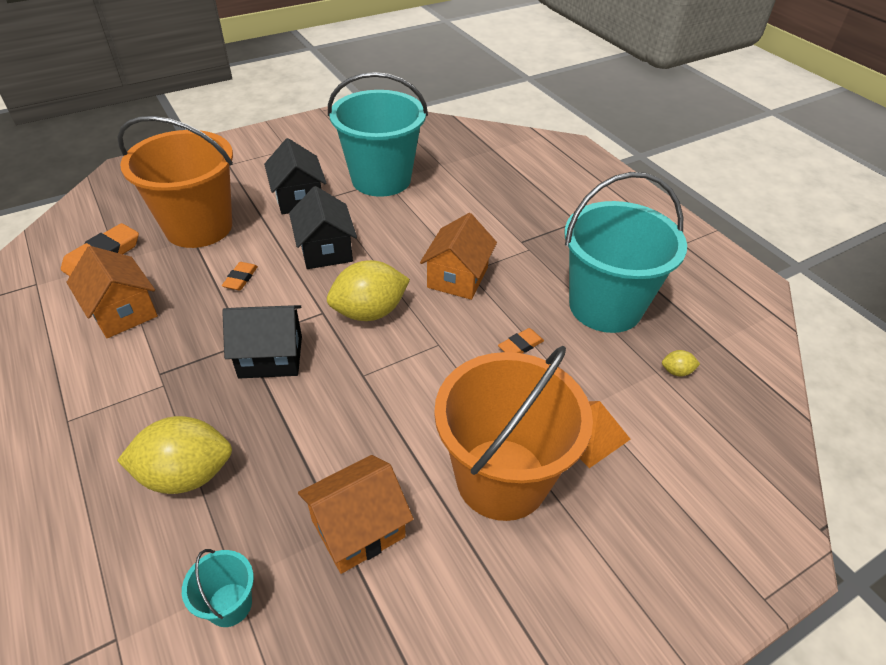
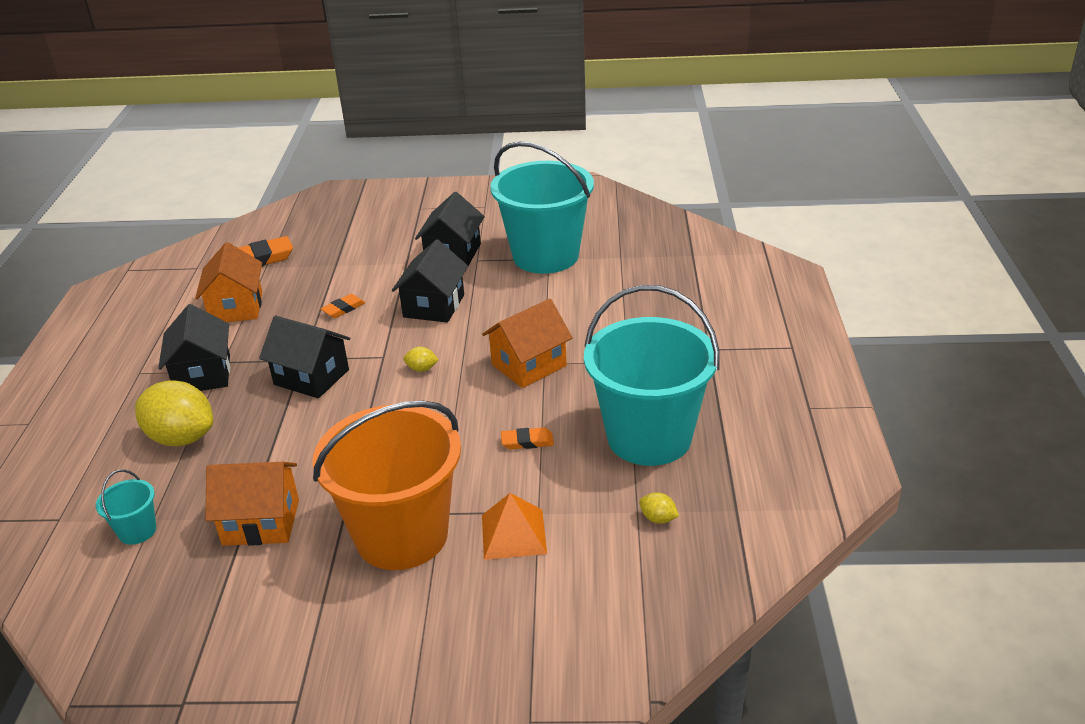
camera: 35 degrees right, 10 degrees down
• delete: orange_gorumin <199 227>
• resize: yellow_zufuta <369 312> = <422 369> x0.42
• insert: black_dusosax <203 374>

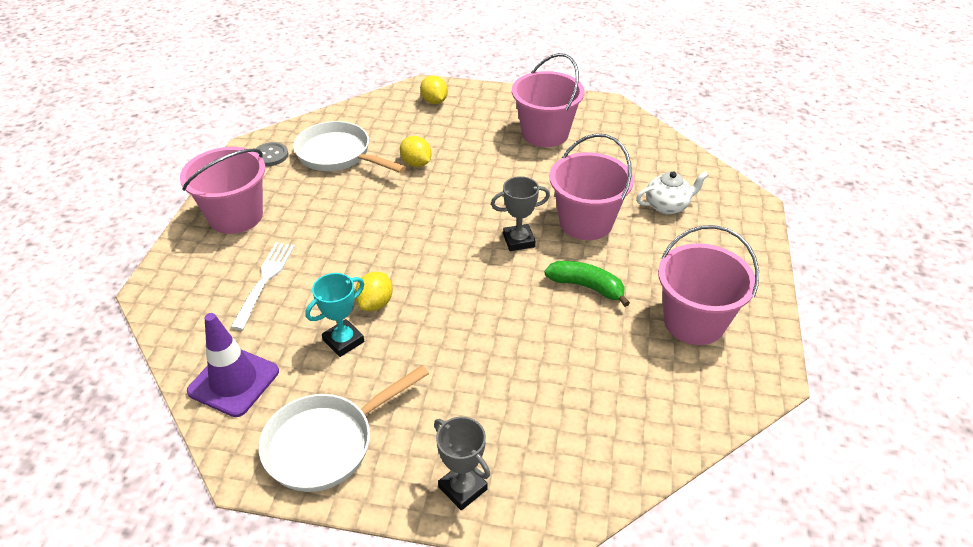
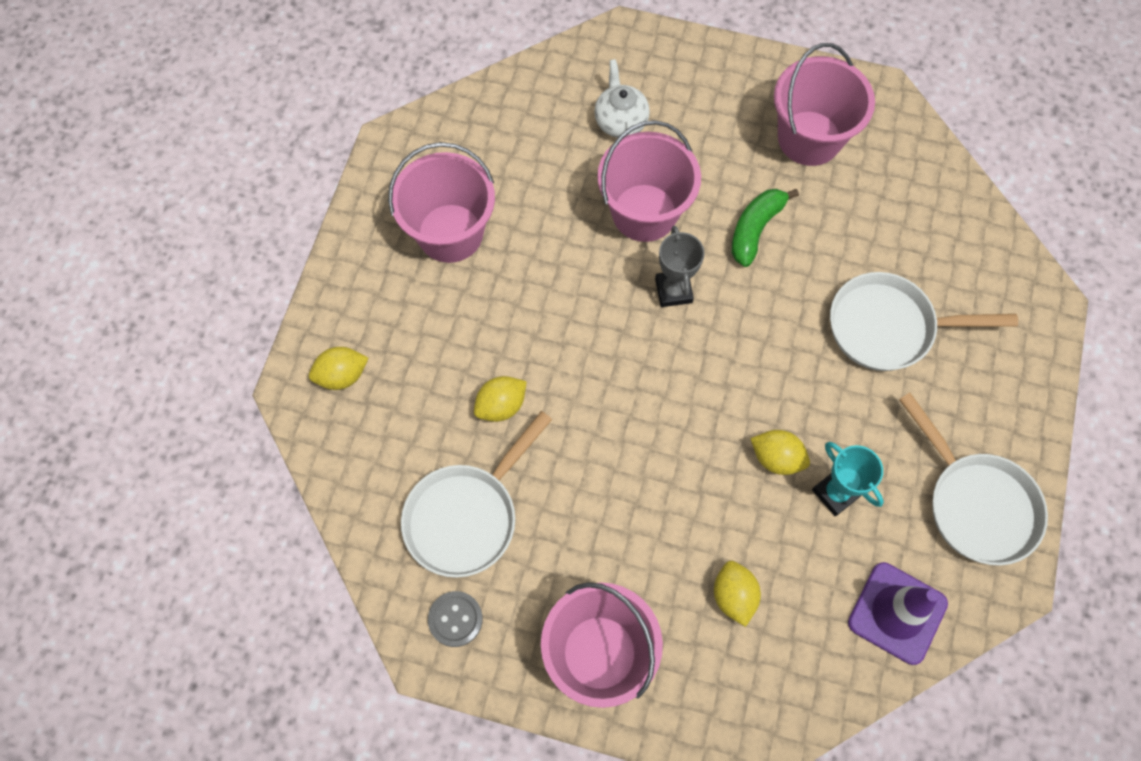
camera: 85 degrees left, 25 degrees up
• replace: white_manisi <265 281> to yellow_zufuta <733 596>
• delete: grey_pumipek <463 488>
• insert: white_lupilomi <889 327>

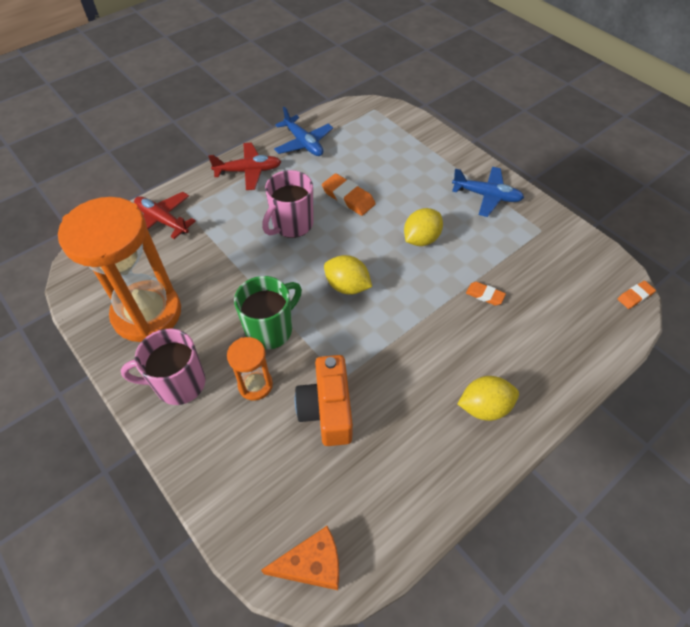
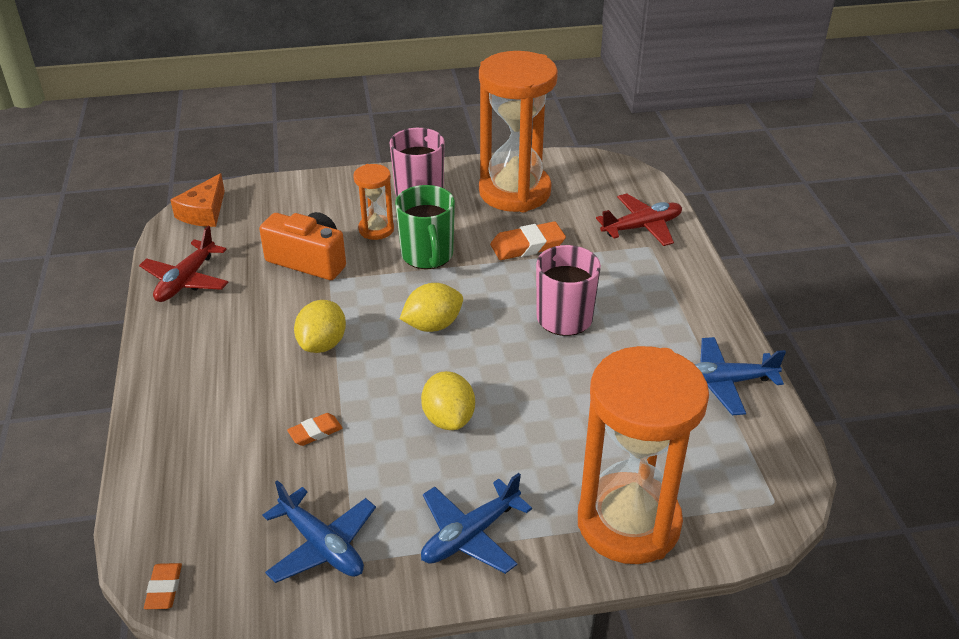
camera: 120 degrees right, 15 degrees down
• move: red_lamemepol <248 171> to <186 280>
• move: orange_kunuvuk <348 197> to <527 245>
• move: yellow_zufuta <484 407> to <322 344>
• insert: blue_lamemepol <322 545>
• insert: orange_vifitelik <628 522>

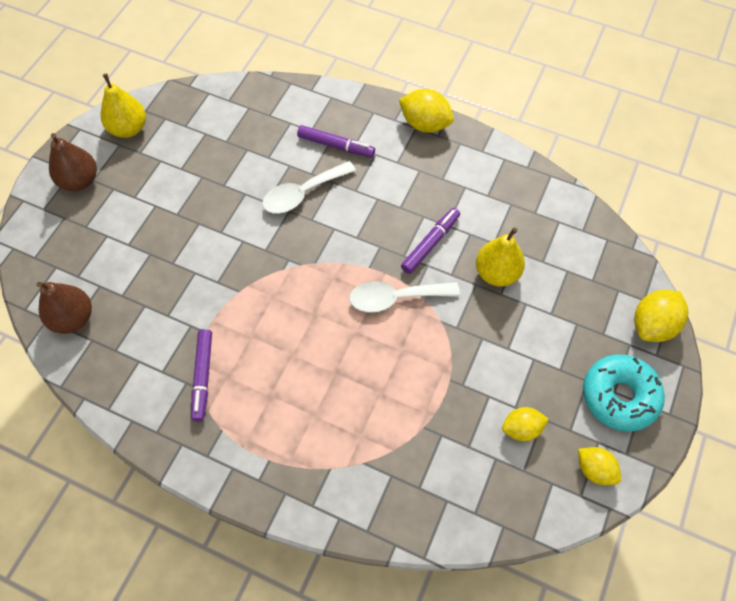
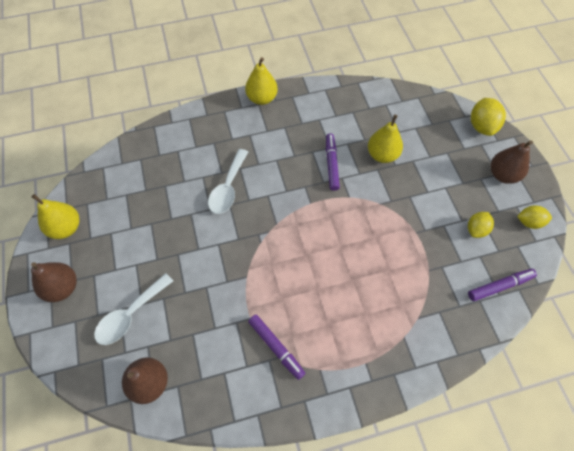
camera: 40 degrees left, 0 degrees up
• move: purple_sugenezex <336 145> to <499 286>
• move: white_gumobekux <395 298> to <130 315>
• replace: yellow_zufuta <425 124> to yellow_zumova <262 98>
• replace: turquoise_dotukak <619 396> to brown_zumova <502 175>

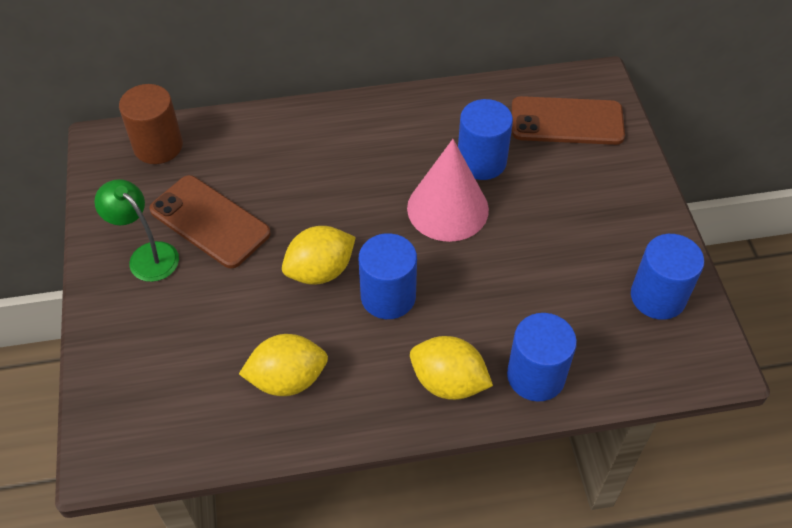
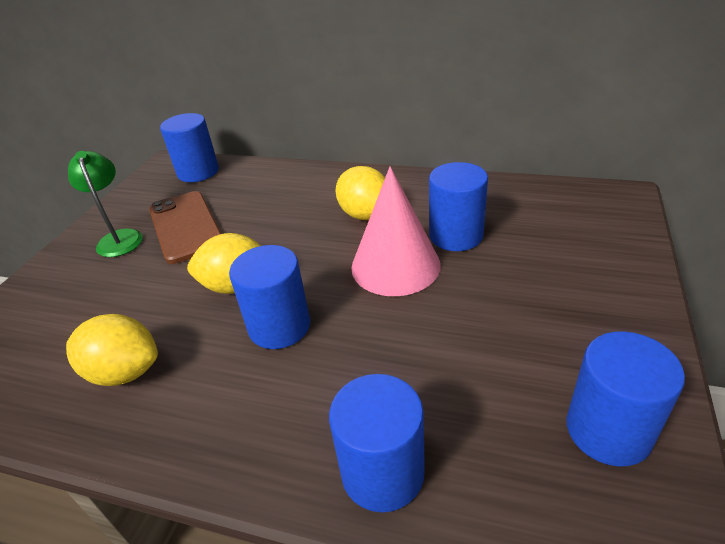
camera: 30 degrees right, 15 degrees down
• recolor: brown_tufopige <158 146> to blue_tufopige <198 172>
• move: yellow_zufuta <448 382> to <365 215>
• delete: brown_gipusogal <567 121>

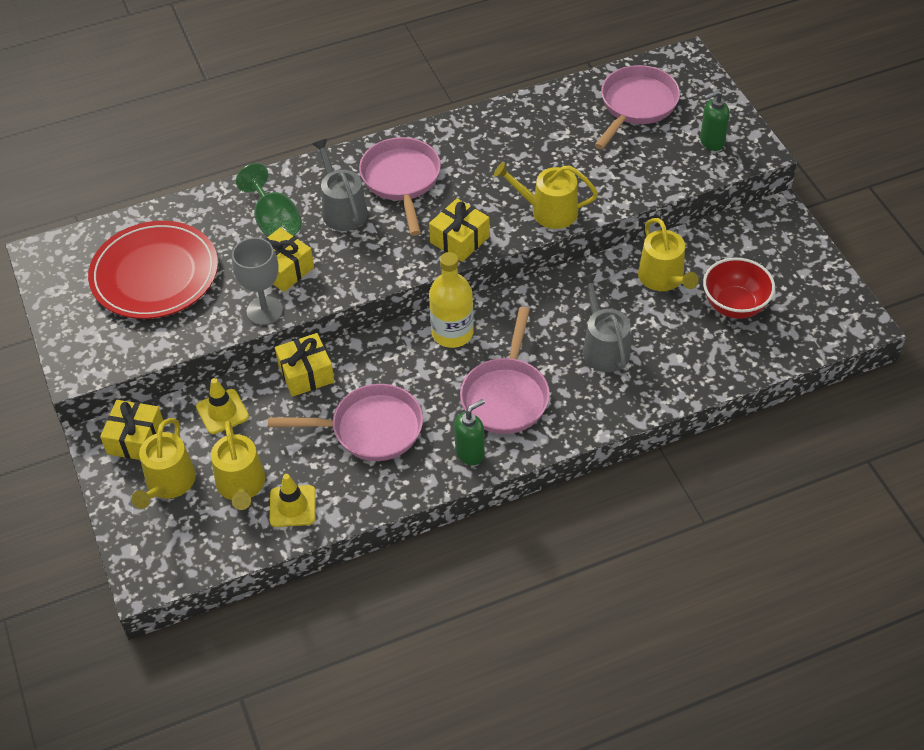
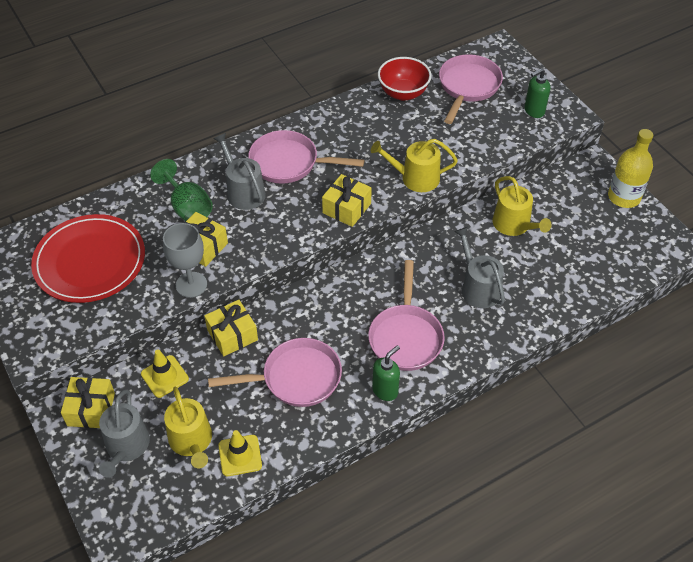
camera: 10 degrees left, 0 degrees up
• recolor: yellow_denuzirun <168 483> to grey_denuzirun <126 447>
• rotate: pink_lupilomi <401 180> = <289 163> 60 degrees counterclockwise
• move: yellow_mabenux <452 333> to <624 197>
• move: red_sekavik <735 305> to <403 93>

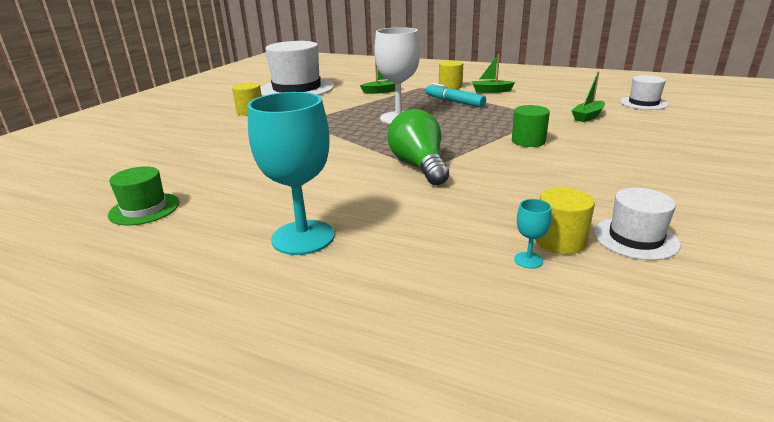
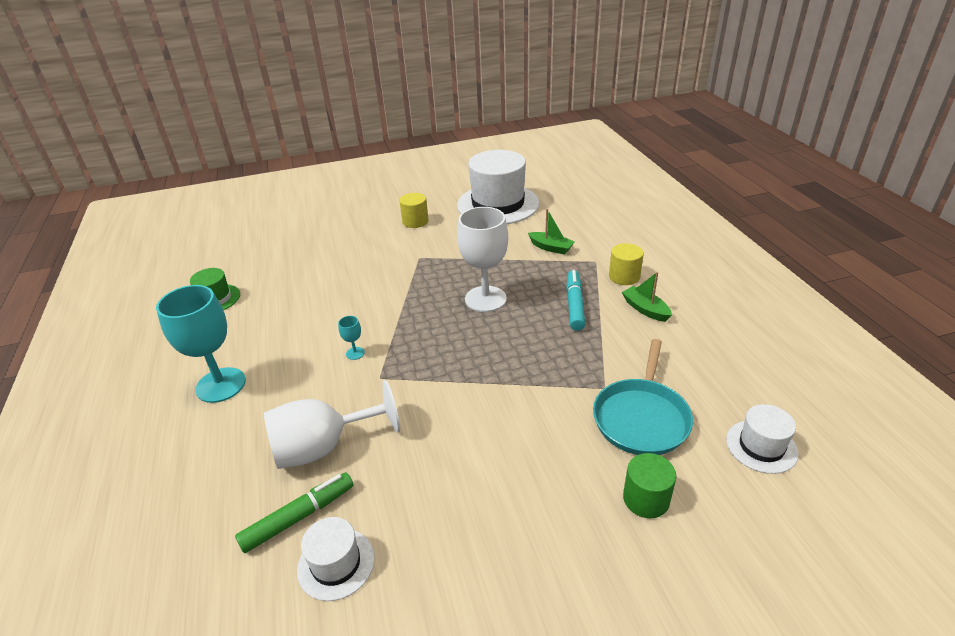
camera: 50 degrees right, 10 degrees up
• delete: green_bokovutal <419 166>
• move: green_tufopige <528 141> to <646 499>
• move: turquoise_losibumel <528 260> to <355 353>
• replace: yellow_tufopige <560 241> to green_sugenezex <299 517>
• replace: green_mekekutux <588 116> to turquoise_lupilomi <641 417>
• insert: white_losibumel <323 447>

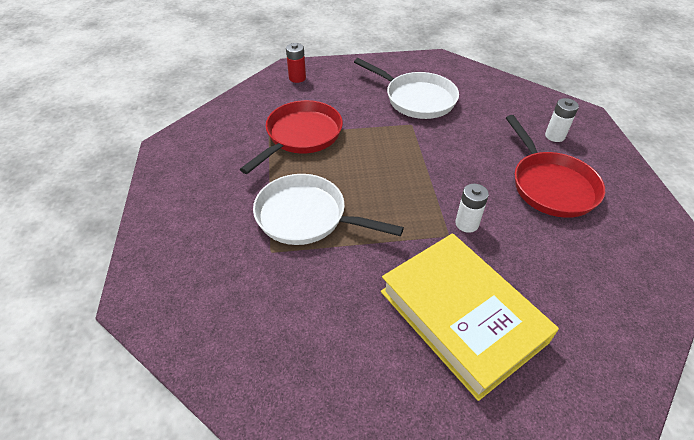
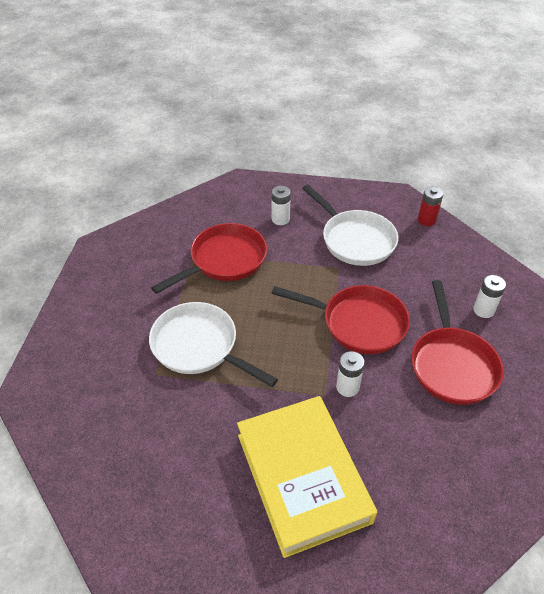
camera: 15 degrees right, 0 degrees up
• move: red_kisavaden <297 78> to <426 220>
• insert: red_lupilomi <358 323>
• insert: white_kisavaden <280 219>

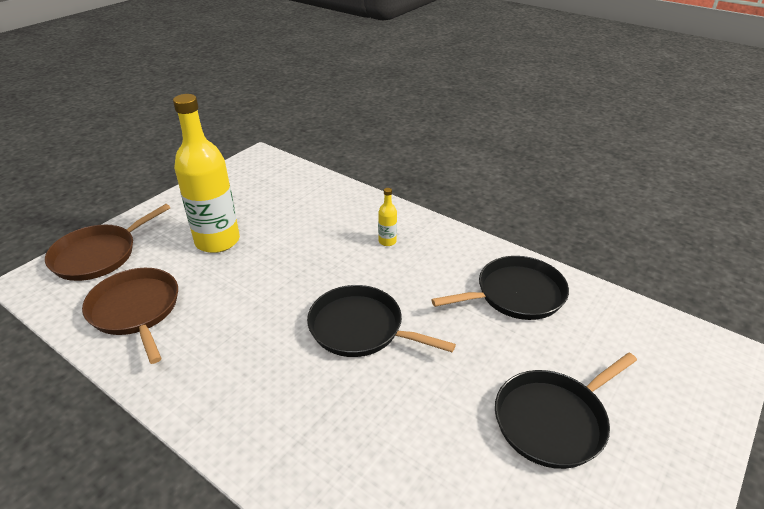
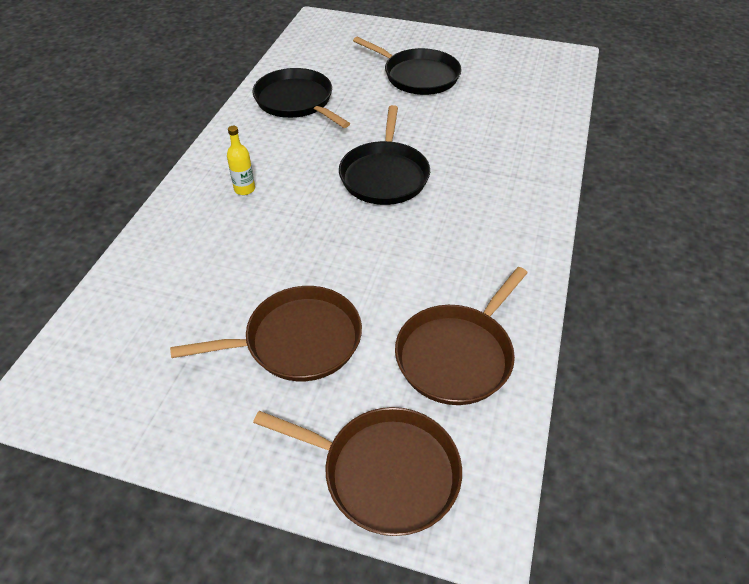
camera: 110 degrees left, 10 degrees up
• replace: yellow_mabenux <217 241> to brown_lupilomi <297 340>

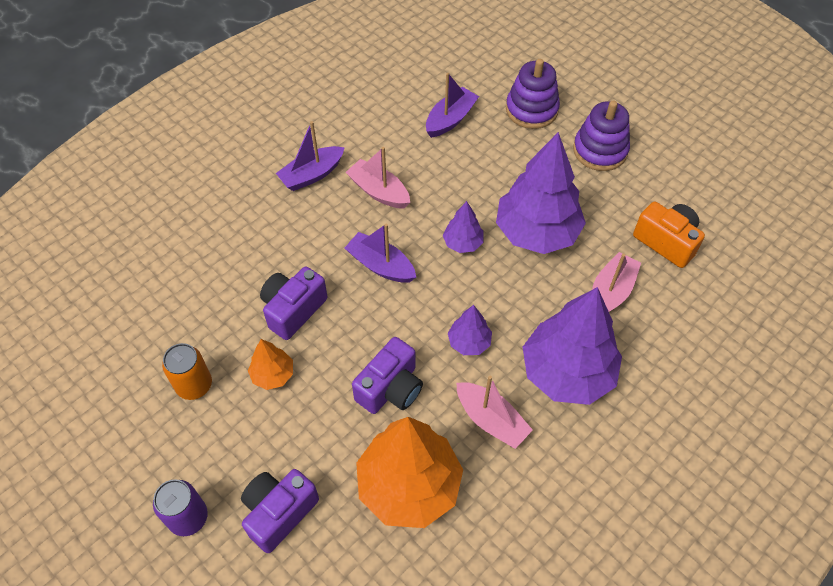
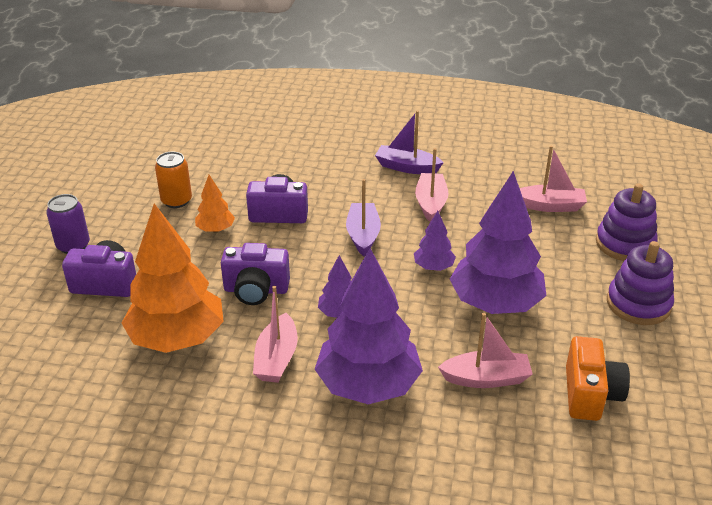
camera: 55 degrees right, 20 degrees down
• recolor: purple_mekekutux <450 119> to pink_mekekutux <550 206>

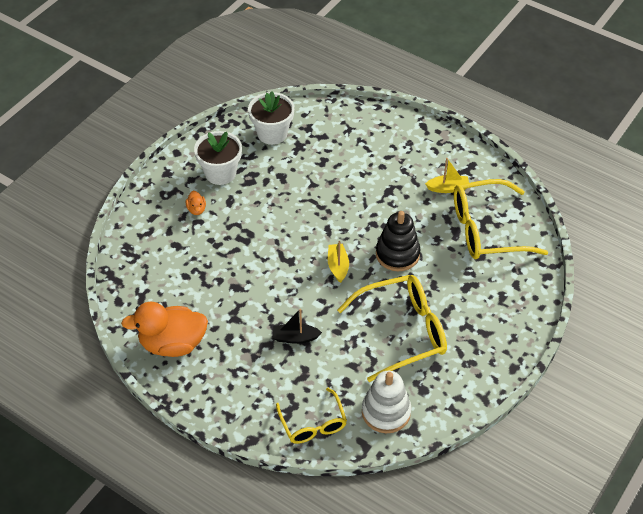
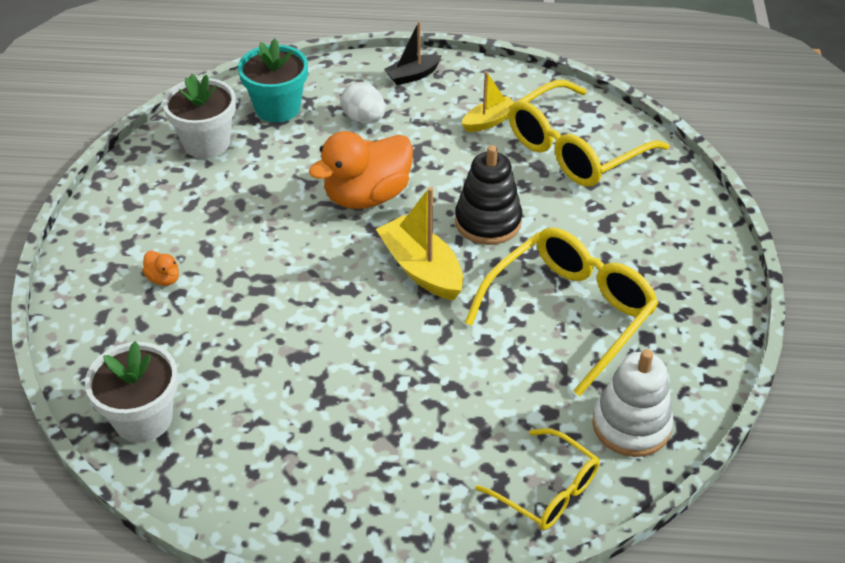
camera: 30 degrees left, 5 degrees down
• move: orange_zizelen <172 344> to <367 196>
• move: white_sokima <220 173> to <143 418>
• move: black_mekekutux <295 338> to <413 75>
• resize: yellow_mekekutux <338 266> = <421 269> x1.63
• insert: turquoise_sokima <277 108>
• insert: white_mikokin <364 119>

